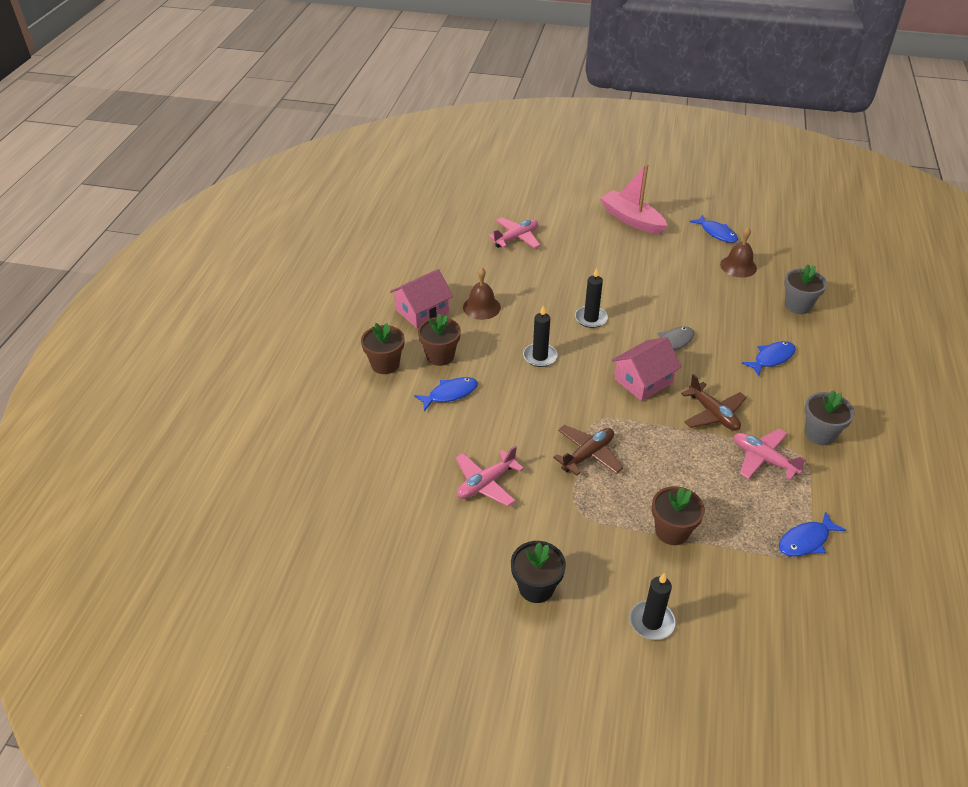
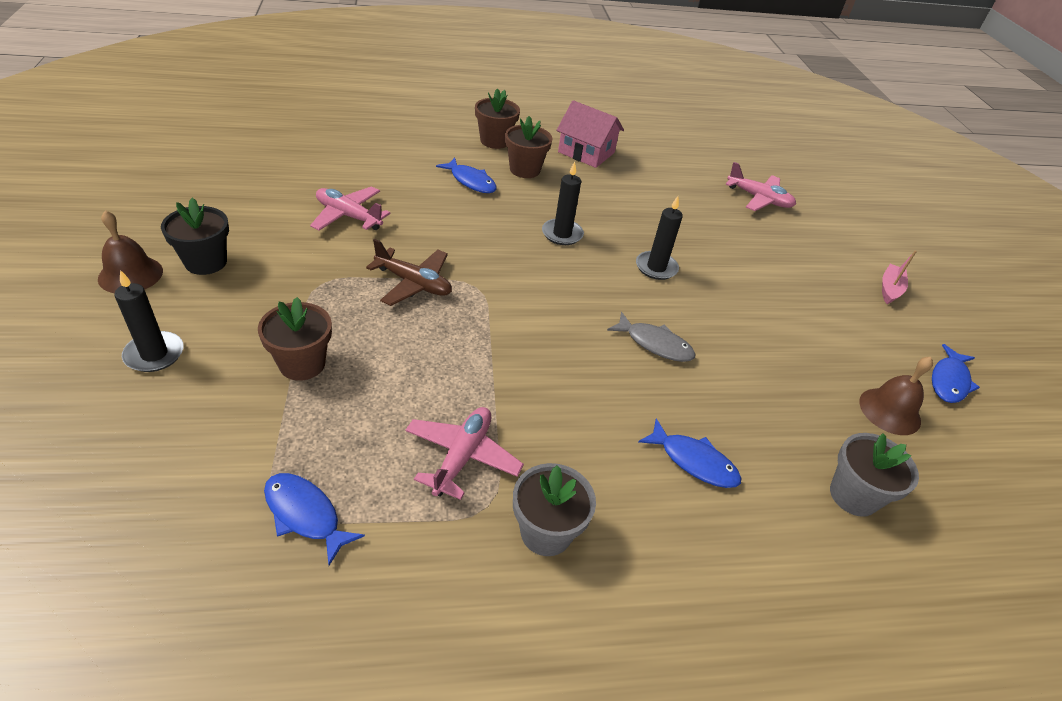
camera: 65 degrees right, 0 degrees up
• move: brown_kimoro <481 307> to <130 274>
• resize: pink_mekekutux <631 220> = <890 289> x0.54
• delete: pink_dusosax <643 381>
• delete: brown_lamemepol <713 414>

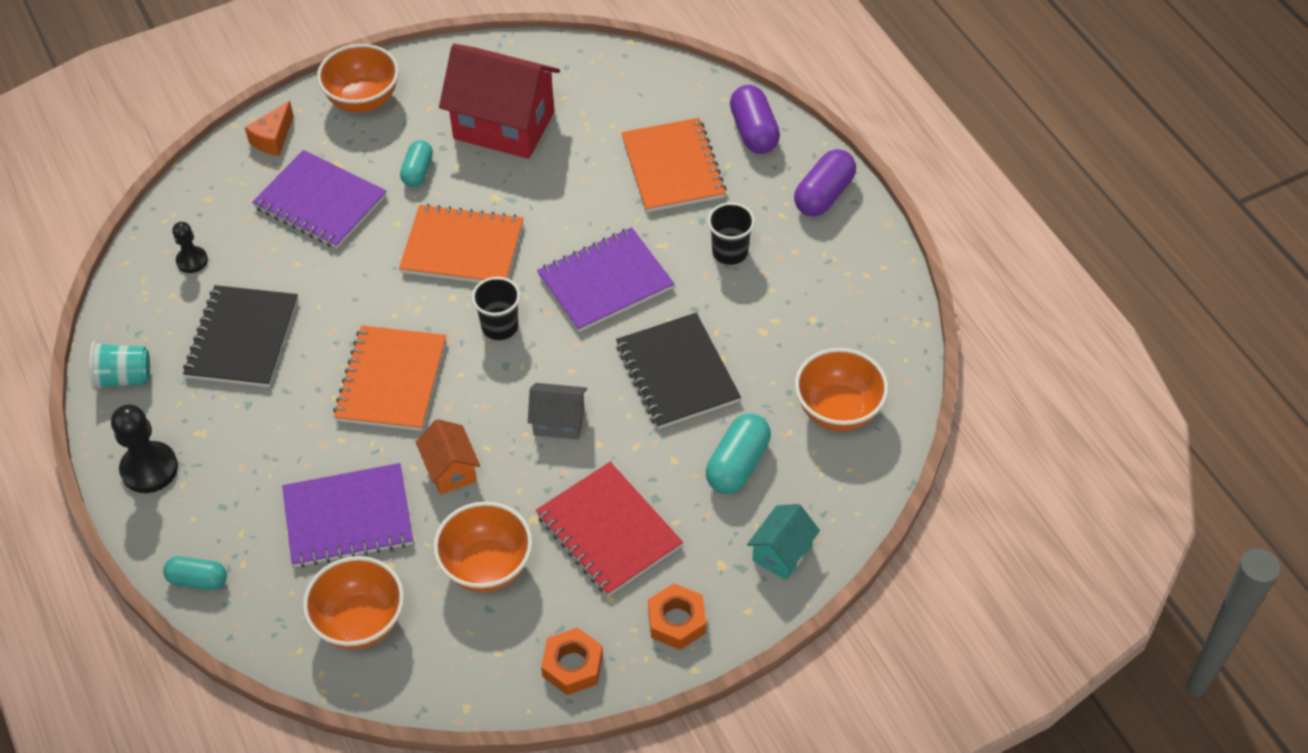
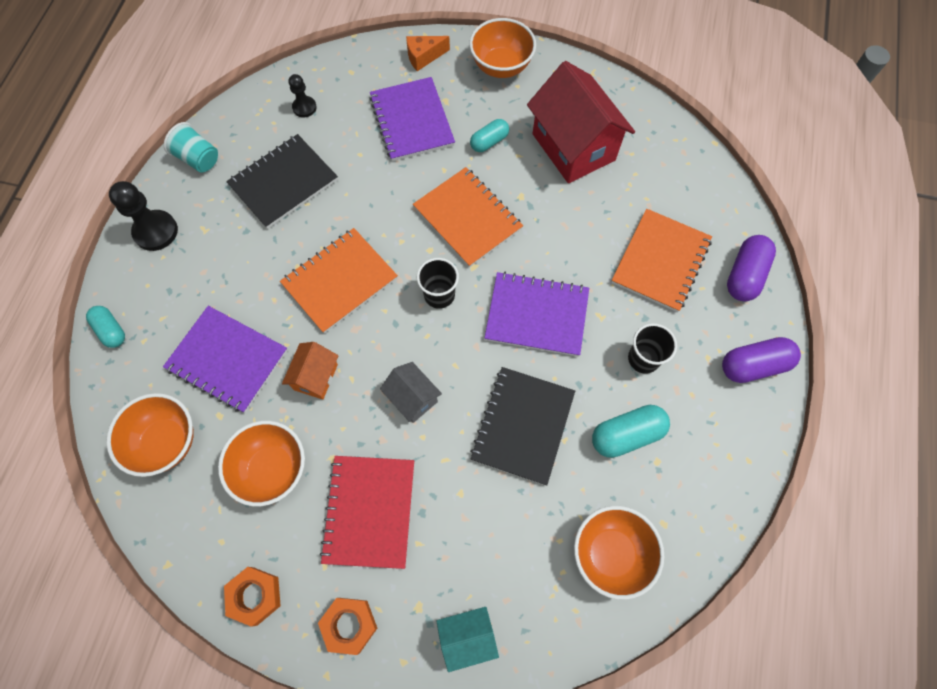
camera: 40 degrees right, 15 degrees up
• move: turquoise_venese <737 464> to <626 435>

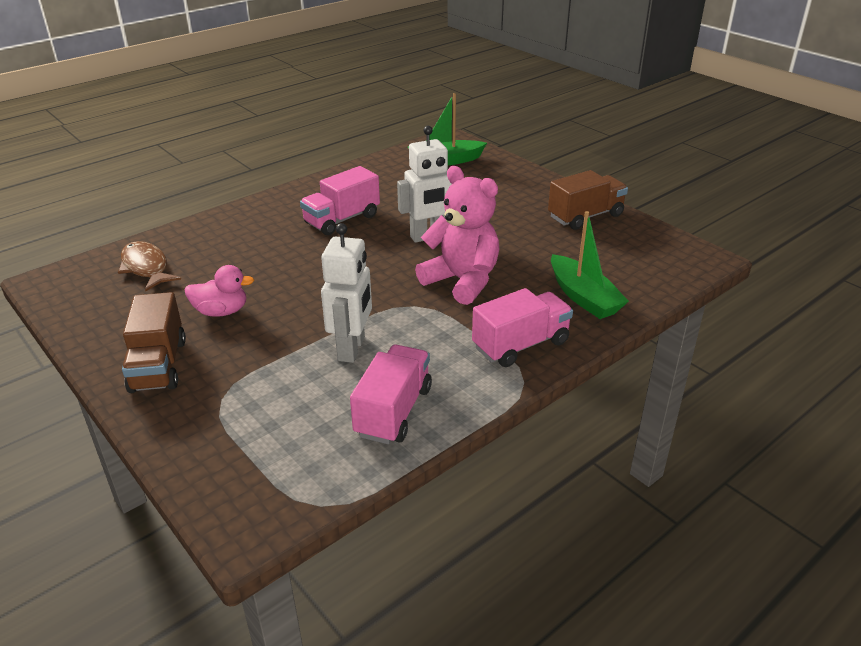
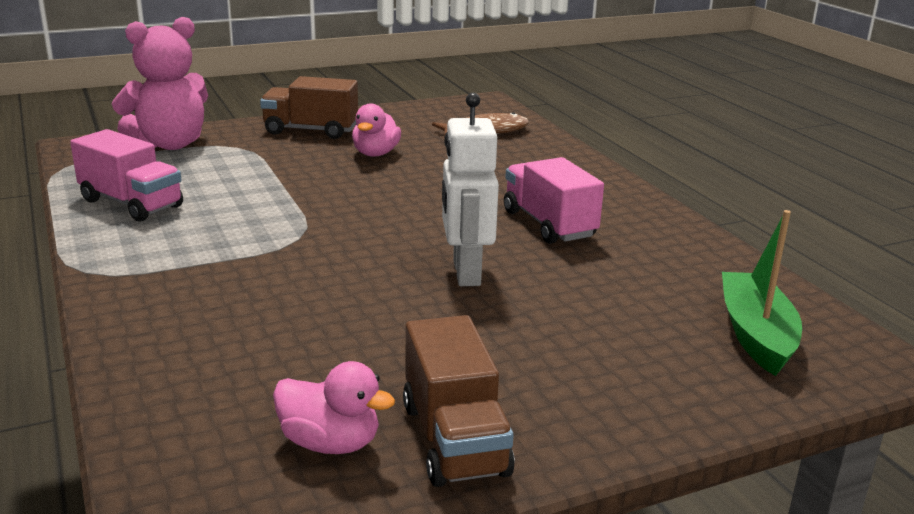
camera: 105 degrees right, 10 degrees down
• delete: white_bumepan <352 349>
• move: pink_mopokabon <462 281> to <170 144>
• delete: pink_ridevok <521 345>
• delete: green_mekekutux <583 297>
• insert: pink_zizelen <330 443>

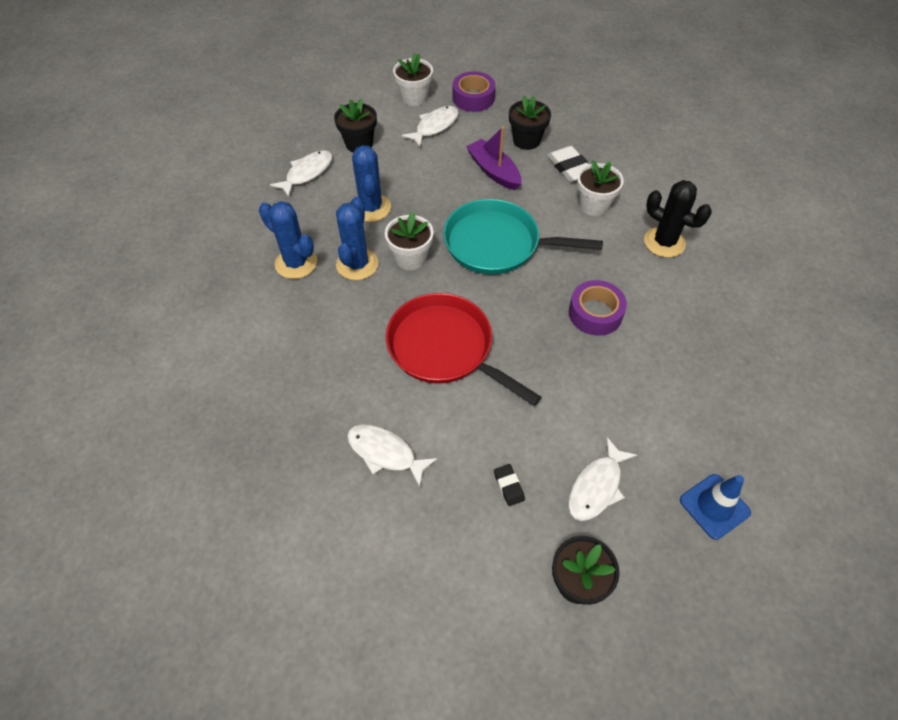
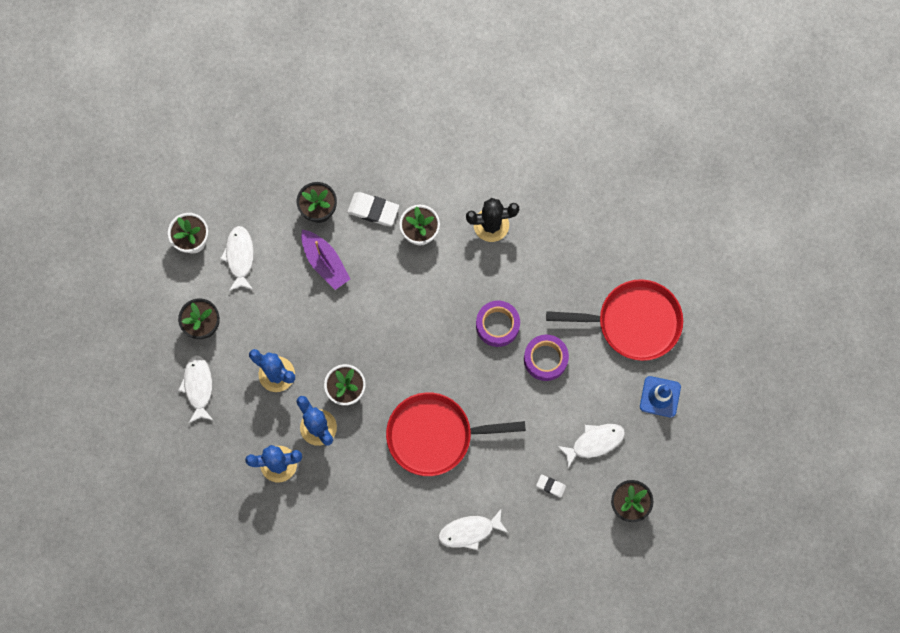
camera: 45 degrees left, 20 degrees up
• delete: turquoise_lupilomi <497 244>
• move: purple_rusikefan <473 98> to <545 359>
• rotate: purple_mekekutux <493 171> = <325 262> 135 degrees counterclockwise
• recolor: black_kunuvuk <509 486> to white_kunuvuk <551 486>
• rotate: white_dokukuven <597 486> = <594 442> 105 degrees counterclockwise
• insert: red_lupilomi <633 322>

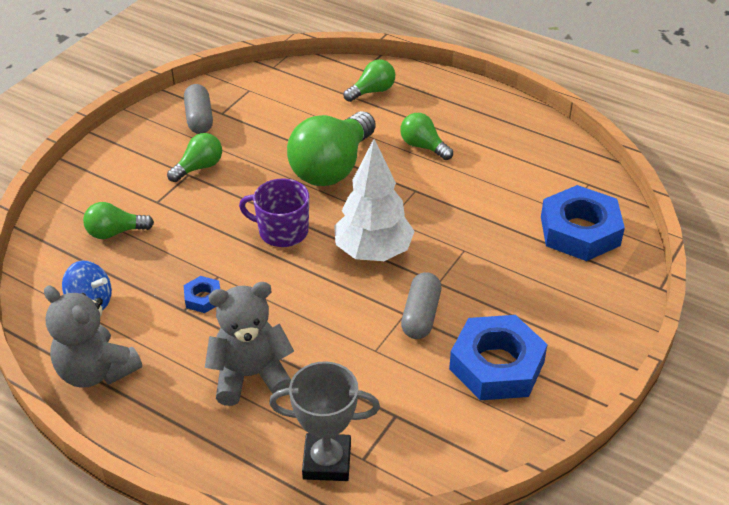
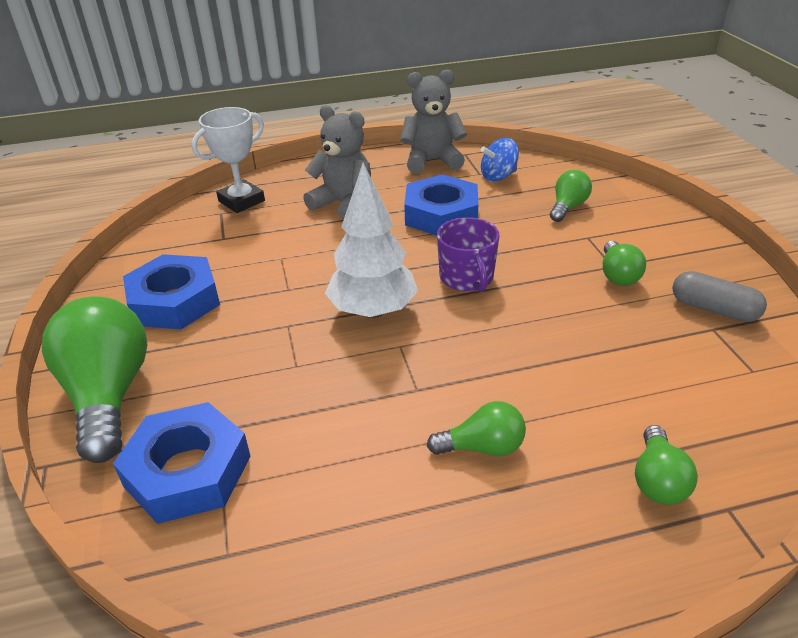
camera: 135 degrees right, 5 degrees down
• resize: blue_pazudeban <203 298> = <441 214> x2.21
• rotate: grey_mopokabon <250 376> = <343 204> 90 degrees counterclockwise
• rotate: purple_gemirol <282 231> = <467 278> 105 degrees clockwise
• recolor: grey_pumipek <327 461> to white_pumipek <241 201>
• move: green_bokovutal <332 167> to <109 395>
• delete: grey_venese <421 315>

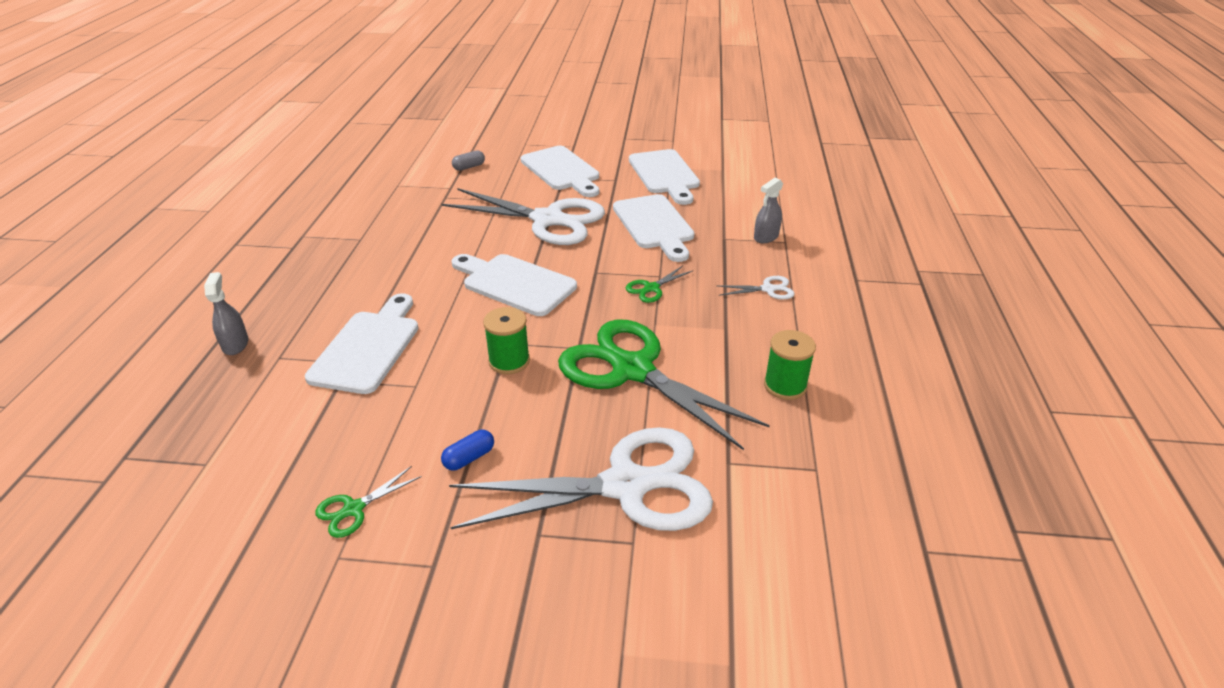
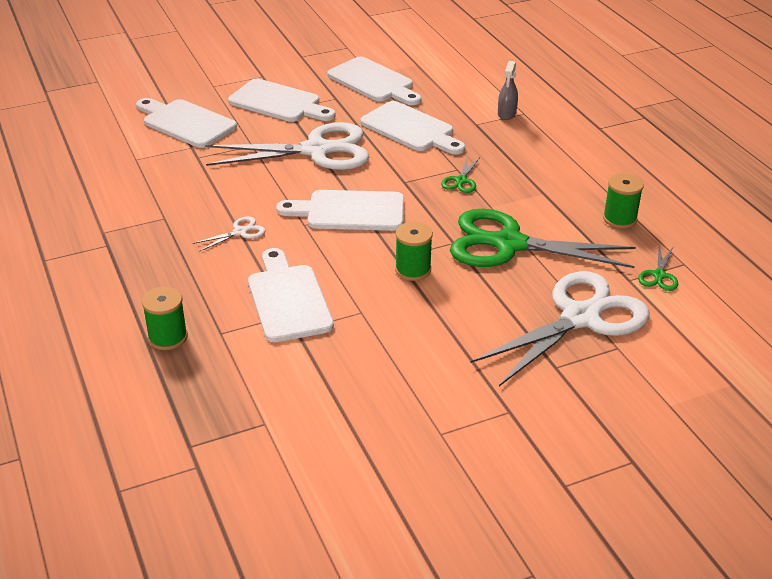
camera: 30 degrees left, 0 degrees up
• replace: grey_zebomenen <235 344> to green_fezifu <168 337>
• move: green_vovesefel <353 509> to <659 275>
• delete: blue_venese <469 458>
• replace: grey_venese <469 167> to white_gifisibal <186 123>
• move: white_vovesefel <768 289> to <240 232>

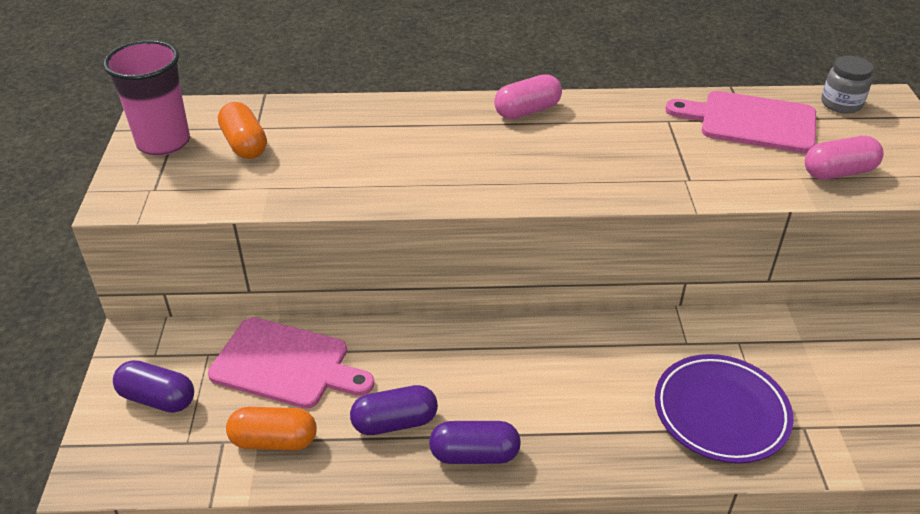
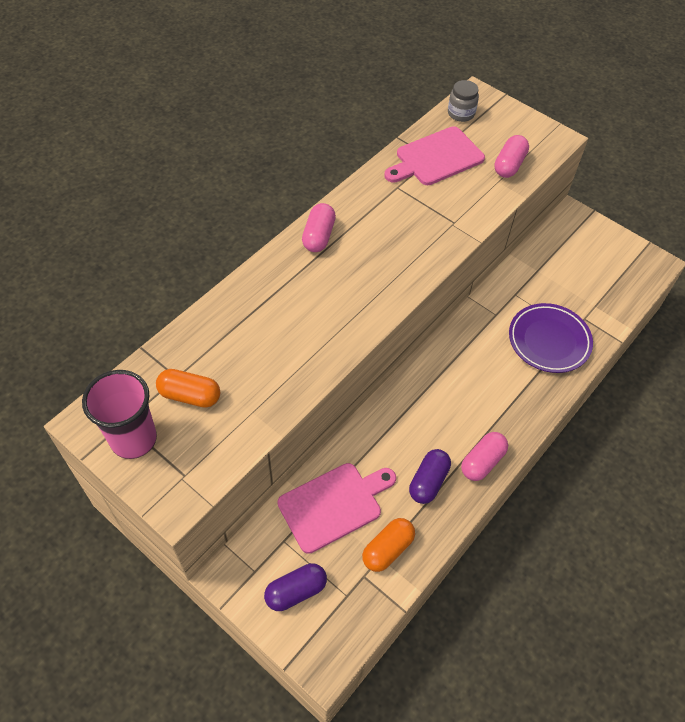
camera: 50 degrees left, 15 degrees up
• recolor: purple_venese <474 454> to pink_venese <482 462>

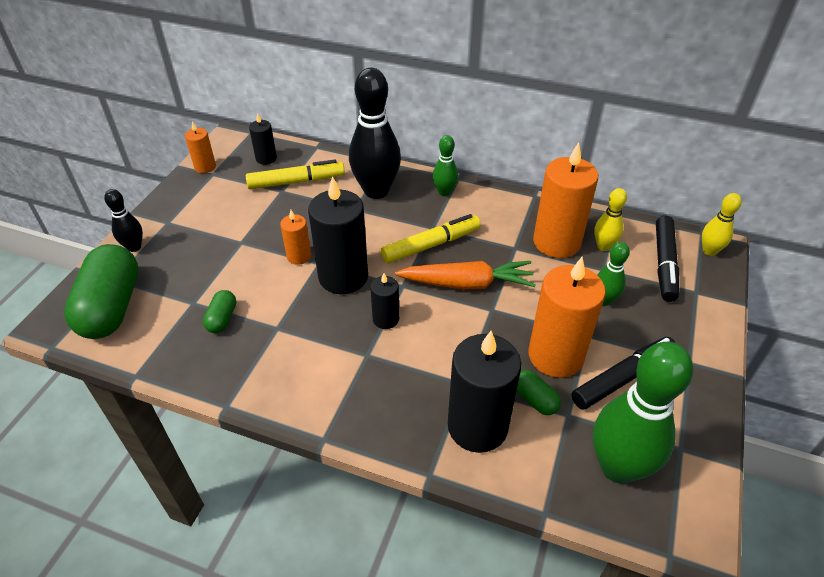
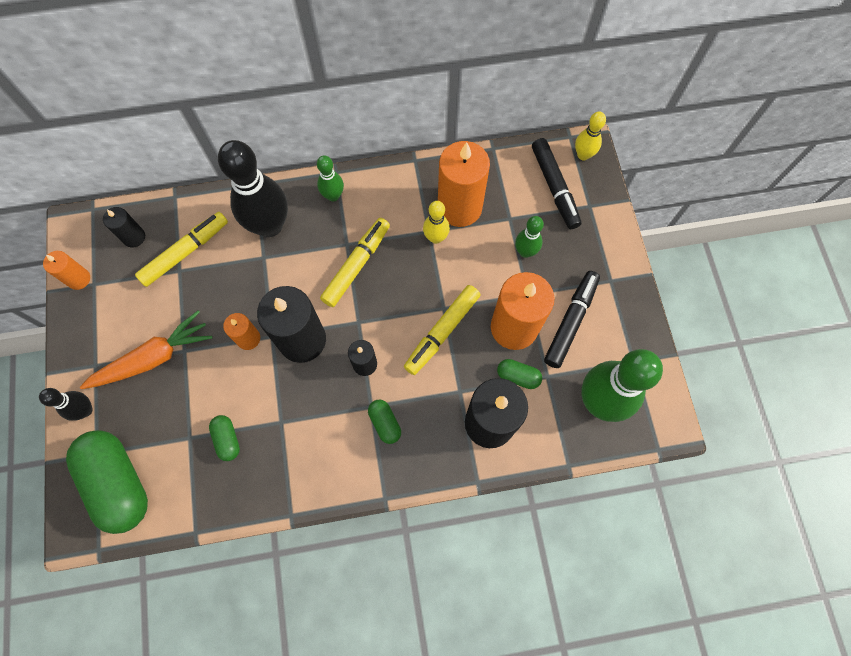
camera: 30 degrees left, 25 degrees up
• move: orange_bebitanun <466 283> to <153 358>
• move: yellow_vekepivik <603 246> to <435 238>
• insert: green_venese <385 423>
• insert: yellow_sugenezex <442 332>

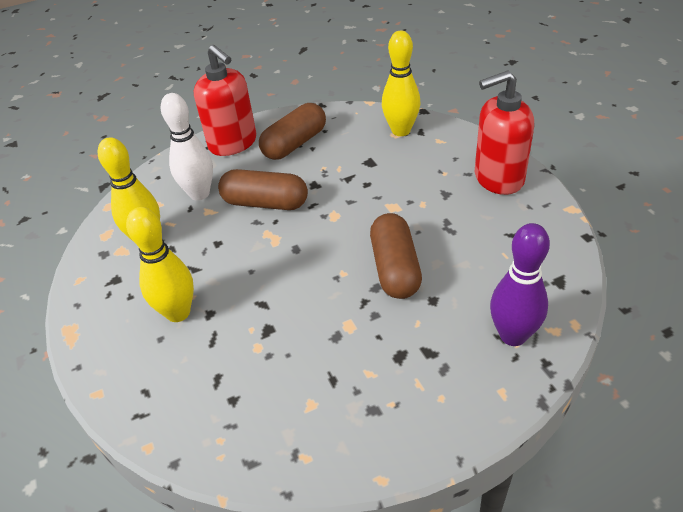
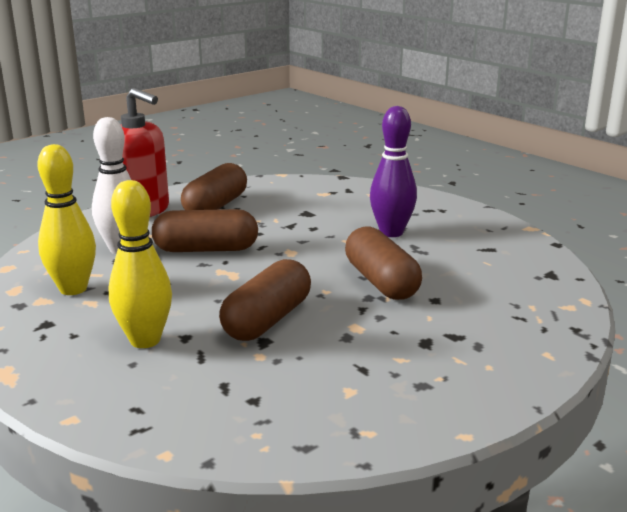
camera: 20 degrees left, 20 degrees down
• delete: yellow_vekepivik <401 131>
• delete: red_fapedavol <498 178>
• move: purple_vekepivik <513 335> to <391 232>
• insert: brown_venese <267 320>

